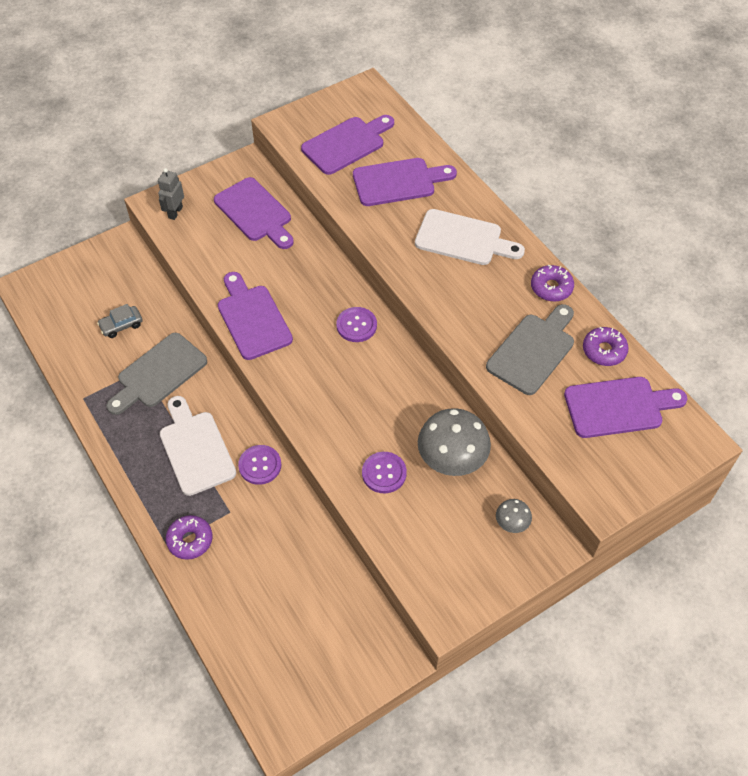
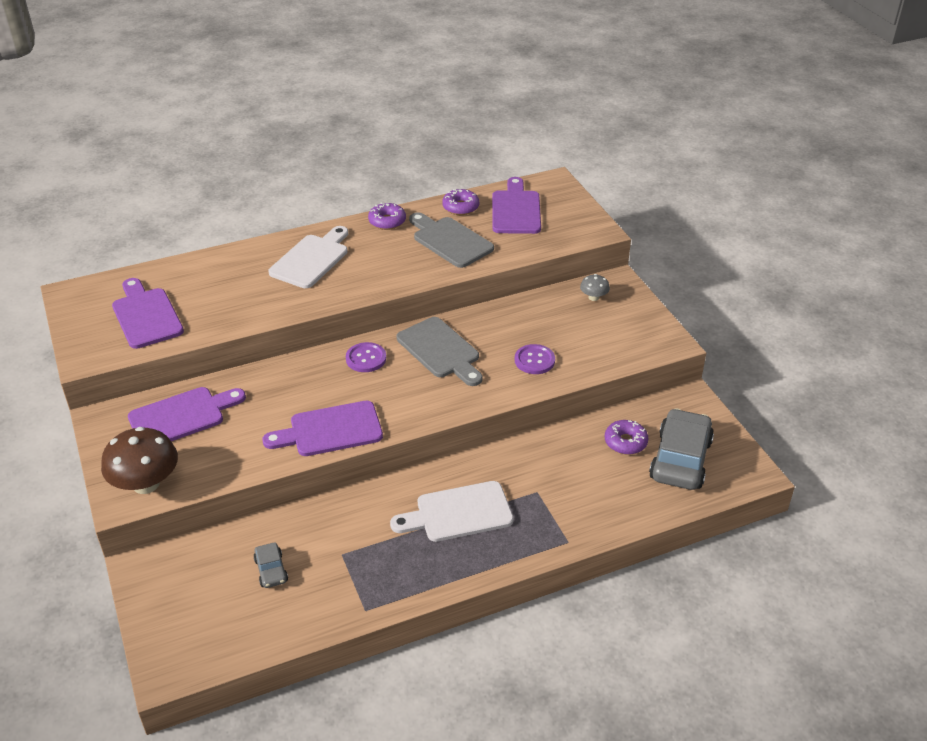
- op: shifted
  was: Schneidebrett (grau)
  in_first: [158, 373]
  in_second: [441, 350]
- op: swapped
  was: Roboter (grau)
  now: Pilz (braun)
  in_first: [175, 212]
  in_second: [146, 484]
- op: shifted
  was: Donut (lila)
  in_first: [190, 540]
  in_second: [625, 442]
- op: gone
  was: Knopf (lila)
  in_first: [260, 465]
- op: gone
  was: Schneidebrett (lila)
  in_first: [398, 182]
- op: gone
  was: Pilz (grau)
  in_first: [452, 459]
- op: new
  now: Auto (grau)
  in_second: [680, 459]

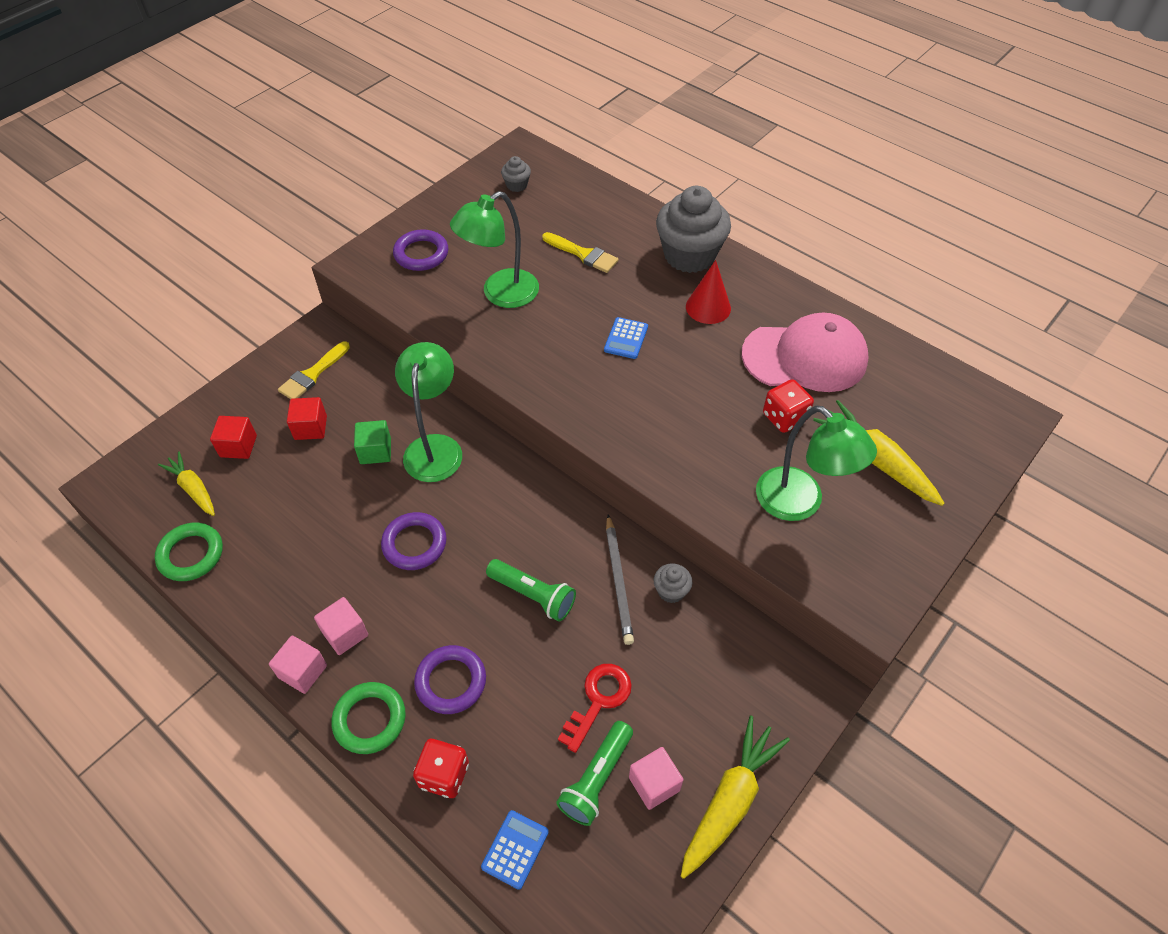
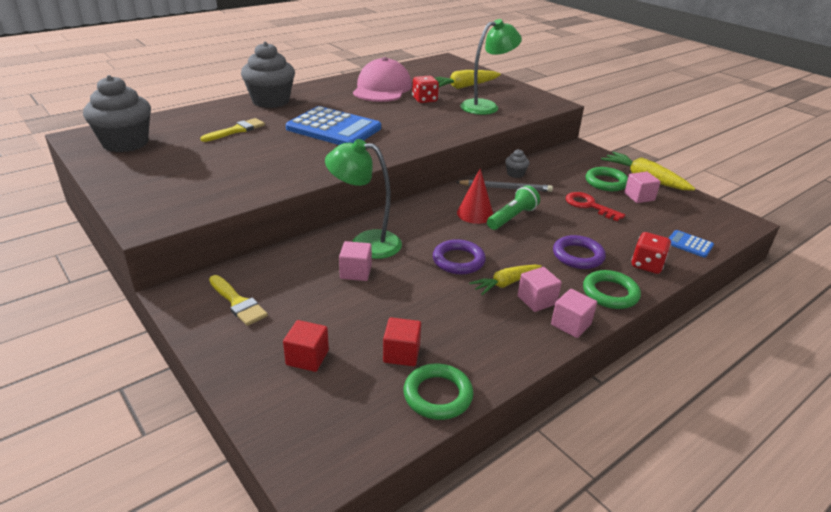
- op: shifted
  was: Karotte (gelb)
  in_first: [193, 489]
  in_second: [506, 283]
- op: shifted
  was: Kubus (rot)
  in_first: [310, 428]
  in_second: [401, 353]
- op: repainted
  was: Kubus (grün)
  now: Kubus (rosa)
  in_first: [375, 451]
  in_second: [356, 272]
- op: gone
  was: Ring (lila)
  in_first: [421, 254]
- op: gone
  was: Lampe (grün)
  in_first: [500, 294]
- op: scaled
  was: Muffin (grau)
  in_first: [516, 185]
  in_second: [125, 143]
  ratio: 2.3
- op: gone
  was: Taschenlampe (grün)
  in_first: [597, 779]
- op: scaled
  was: Taschenrechner (blau)
  in_first: [626, 338]
  in_second: [333, 128]
  ratio: 2.34
- op: shifted
  was: Kegel (rot)
  in_first: [708, 307]
  in_second: [475, 213]
- op: new
  now: Ring (grün)
  in_second: [606, 182]

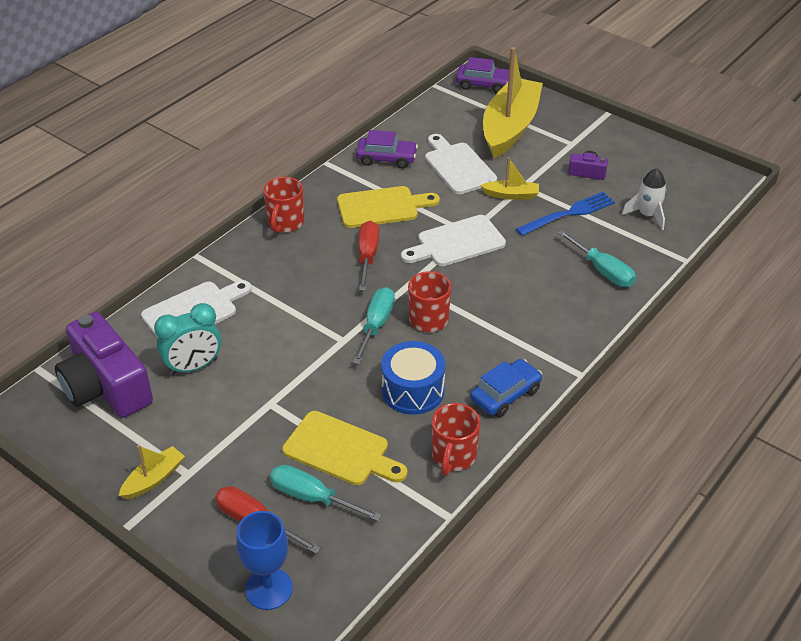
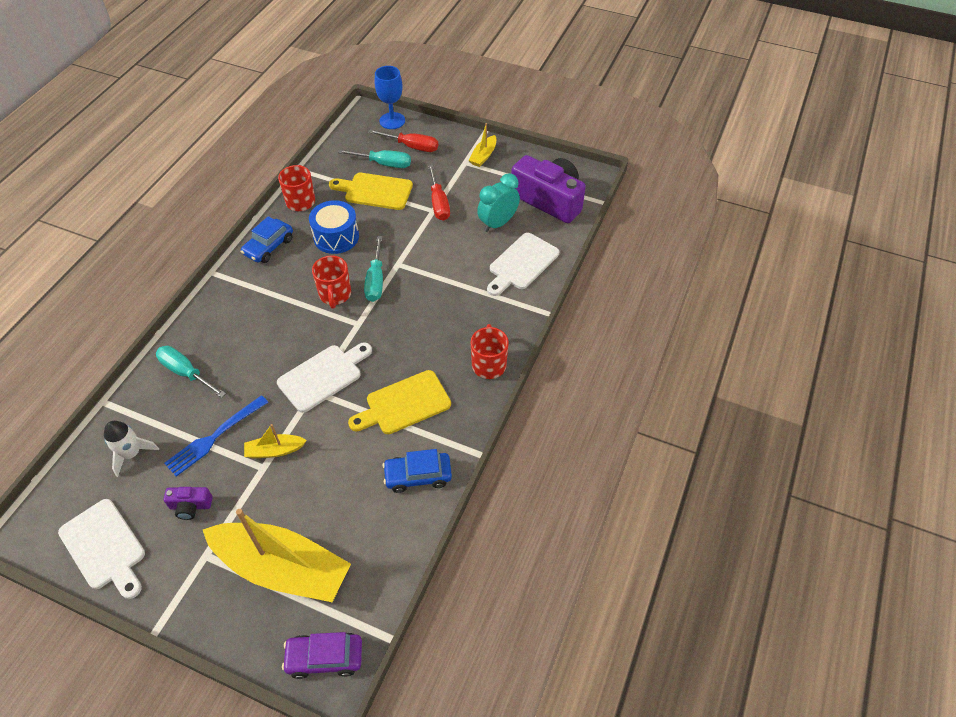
- op: repainted
  was: Auto (lila)
  now: Auto (blau)
  in_first: [386, 159]
  in_second: [418, 476]
- op: shifted
  was: Schraubenzieher (rot)
  in_first: [367, 256]
  in_second: [438, 203]
- op: shifted
  was: Schneidebrett (weiß)
  in_first: [458, 166]
  in_second: [104, 547]
- op: rotated
  was: Boot (gelb)
  in_first: [510, 127]
  in_second: [282, 568]
  clockwise: -75

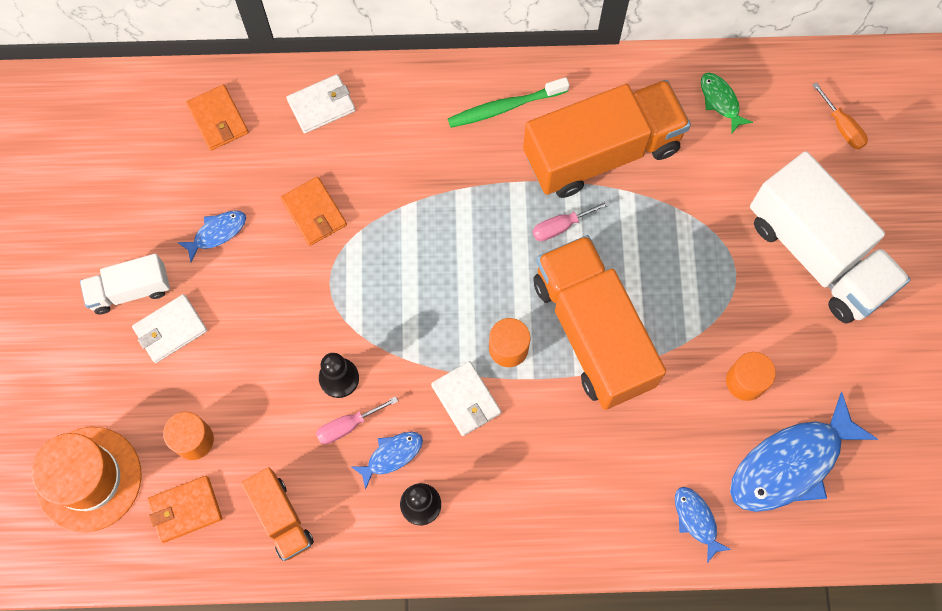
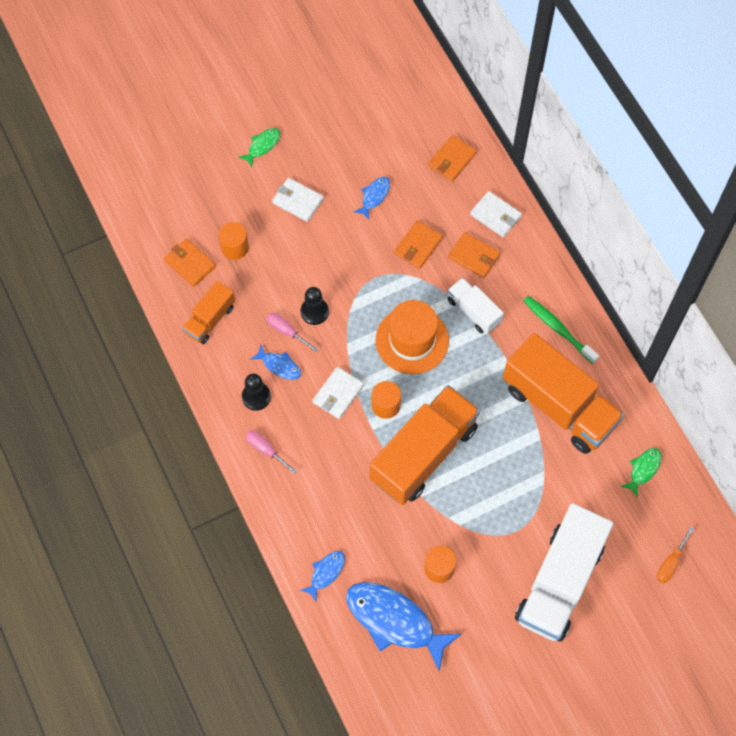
- op: shifted
  was: Hut (orange)
  in_first: [89, 479]
  in_second: [412, 340]
- op: shifted
  was: Lastwagen (weiß)
  in_first: [130, 290]
  in_second: [473, 311]
- op: rotated
  was: Fisch (blau)
  in_first: [217, 233]
  in_second: [374, 196]
  clockwise: -90
- op: shifted
  was: Schraubenzieher (rosa)
  in_first: [561, 226]
  in_second: [265, 450]
- op: new
  now: Fisch (grün)
  in_second: [262, 146]
- op: new
  now: Geldbörse (orange)
  in_second: [474, 257]

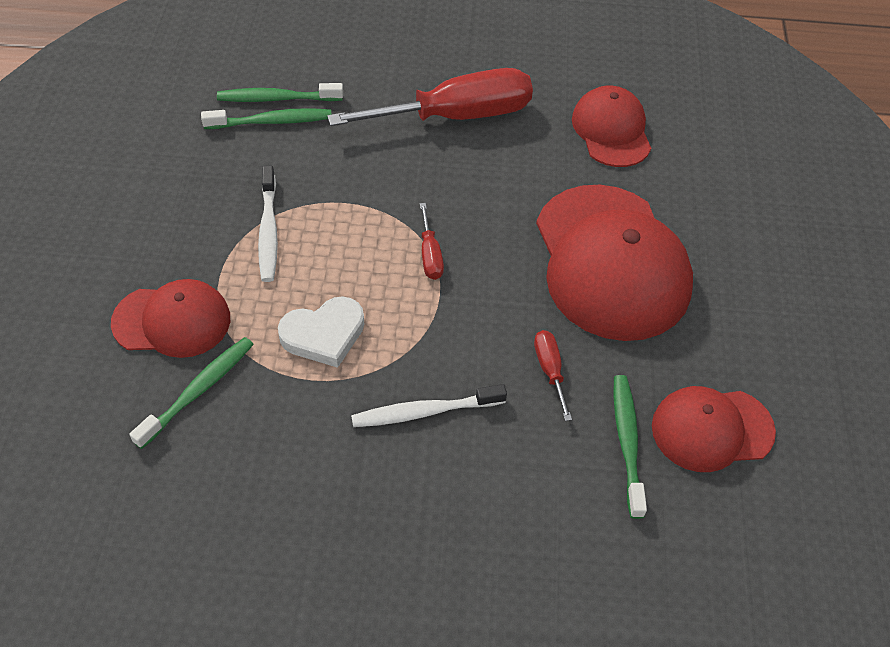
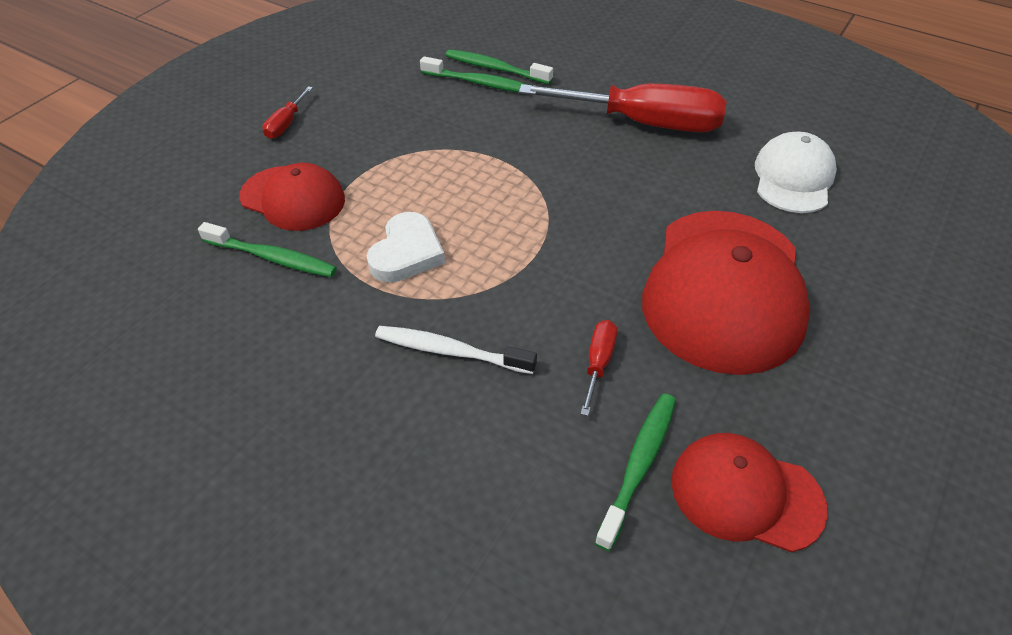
- op: rotated
  was: Zahnbürste (grün)
  in_first: [198, 391]
  in_second: [272, 258]
  clockwise: 45
- op: gone
  was: Zahnbürste (weiß)
  in_first: [268, 231]
- op: rotated
  was: Herz (weiß)
  in_first: [324, 334]
  in_second: [406, 253]
  clockwise: -75
- op: shifted
  was: Schraubenzieher (rot)
  in_first: [430, 255]
  in_second: [286, 124]
- op: repainted
  was: Kappe (rot)
  now: Kappe (weiß)
  in_first: [611, 130]
  in_second: [793, 178]

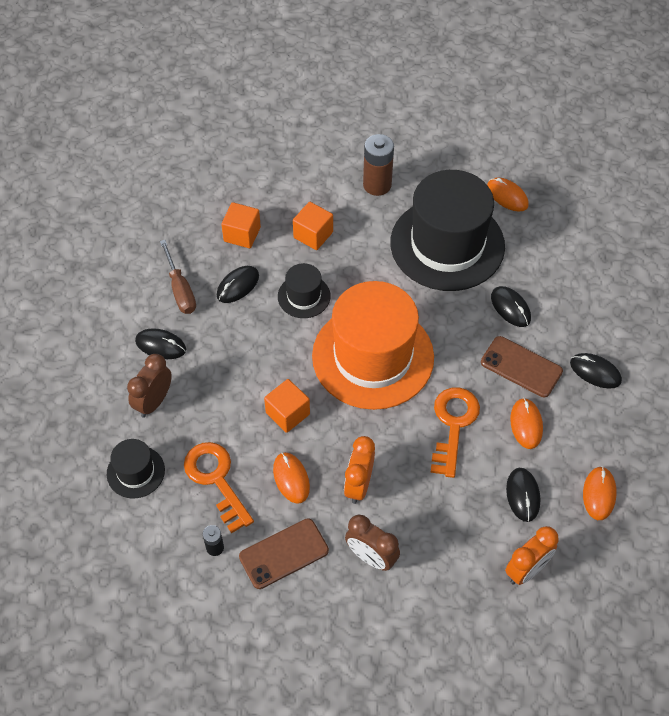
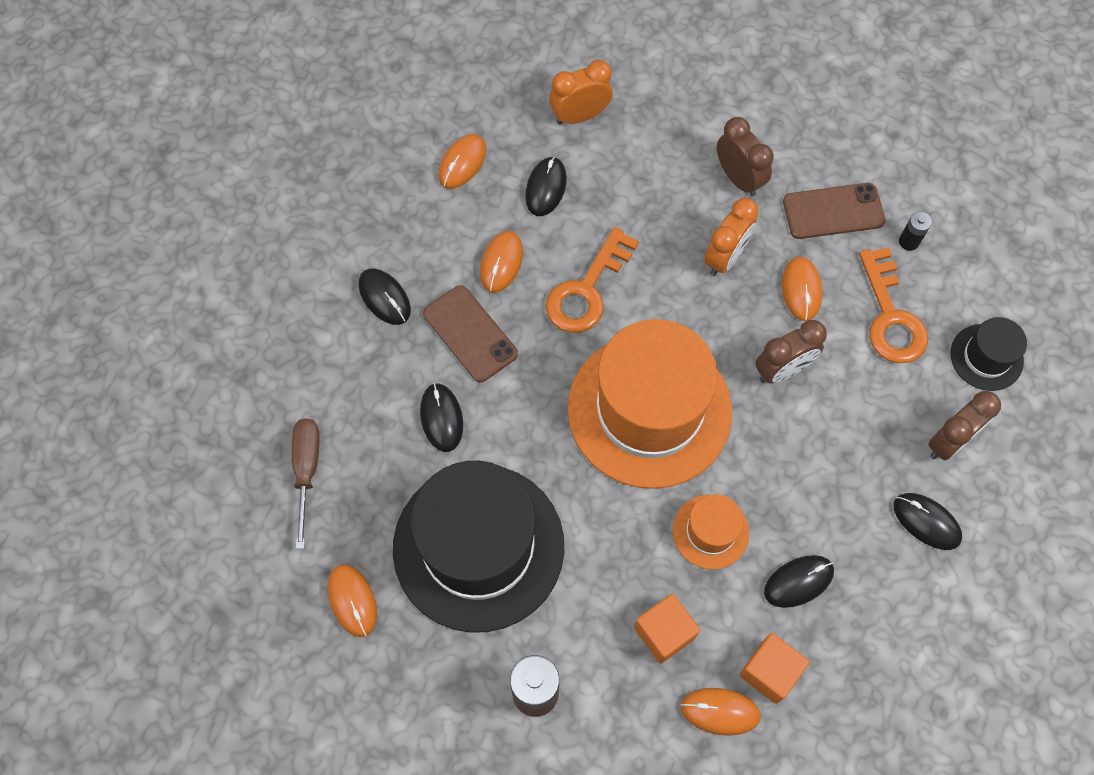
- op: shifted
  was: Schraubenzieher (braun)
  in_first: [180, 289]
  in_second: [307, 471]
- op: swapped
  was: Kubus (orange)
  now: Wecker (braun)
  in_first: [287, 413]
  in_second: [782, 370]
- op: repainted
  was: Hut (schwarz)
  now: Hut (orange)
  in_first: [304, 296]
  in_second: [710, 531]
- op: new
  now: Computermaus (orange)
  in_second: [720, 711]

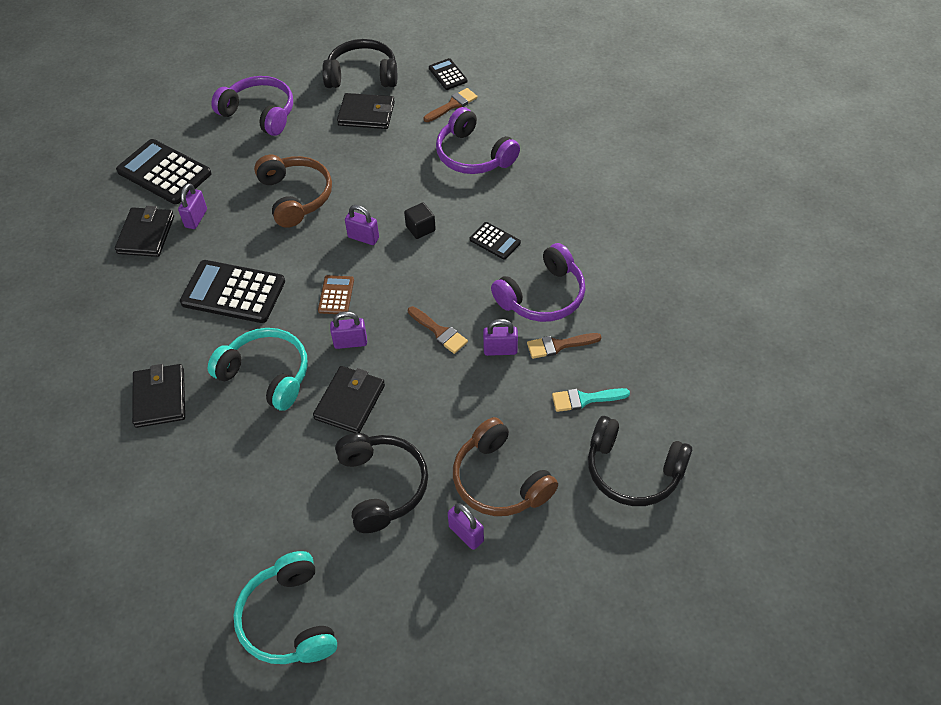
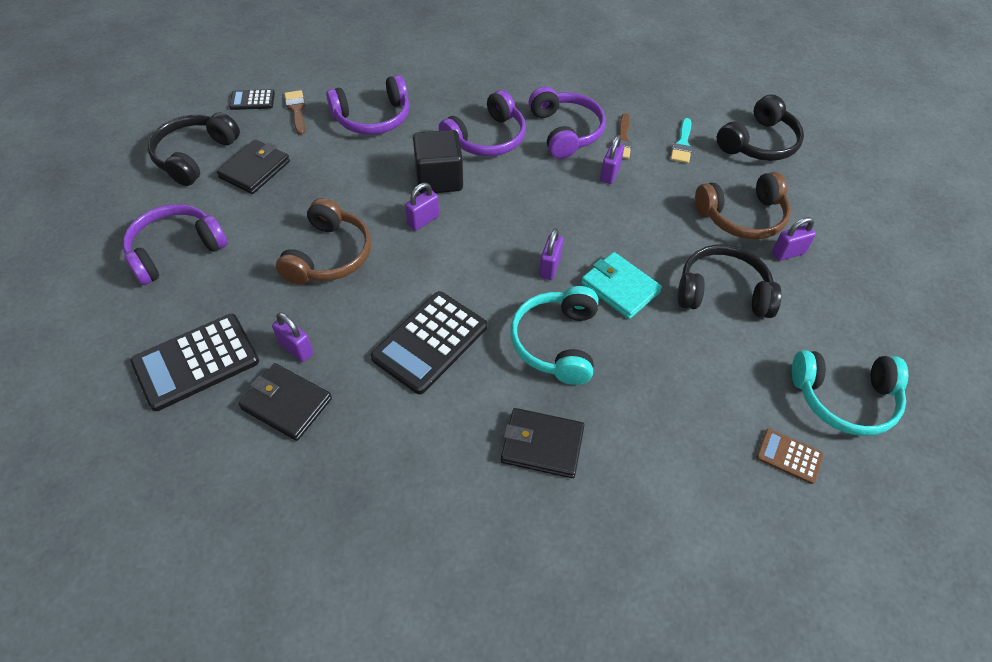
- op: rotated
  was: Kopfhörer (türkis)
  in_first: [266, 375]
  in_second: [556, 342]
  clockwise: -45
- op: rotated
  was: Kopfhörer (braun)
  in_first: [295, 197]
  in_second: [329, 255]
  clockwise: 105
- op: repainted
  was: Geldbörse (schwarz)
  now: Geldbörse (türkis)
  in_first: [350, 402]
  in_second: [620, 288]
- op: shifted
  was: Taschenrechner (braun)
  in_first: [336, 295]
  in_second: [789, 456]
- op: scaled
  was: Kubus (schwarz)
  in_first: [420, 228]
  in_second: [439, 179]
  ratio: 1.87
- op: gone
  was: Pinsel (braun)
  in_first: [439, 332]
- op: swapped
  was: Taschenrechner (schwarz)
  now: Kopfhörer (lila)
  in_first: [495, 241]
  in_second: [487, 138]

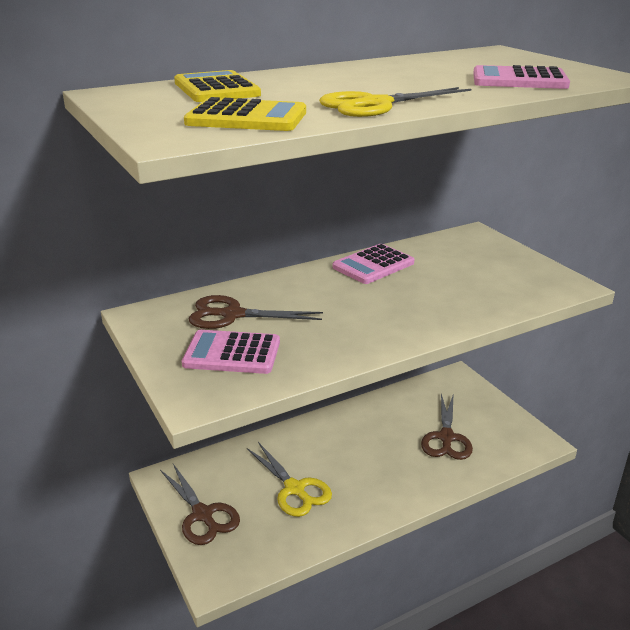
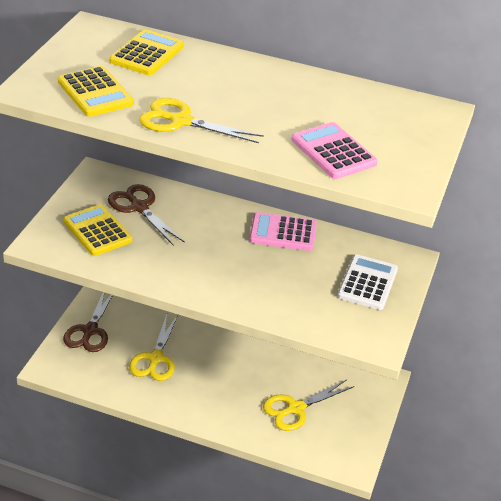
- op: repainted
  was: Taschenrechner (rosa)
  now: Taschenrechner (gelb)
  in_first: [232, 353]
  in_second: [97, 231]
- op: repainted
  was: Schere (braun)
  now: Schere (gelb)
  in_first: [446, 437]
  in_second: [295, 408]
- op: new
  now: Taschenrechner (weiß)
  in_second: [367, 283]

